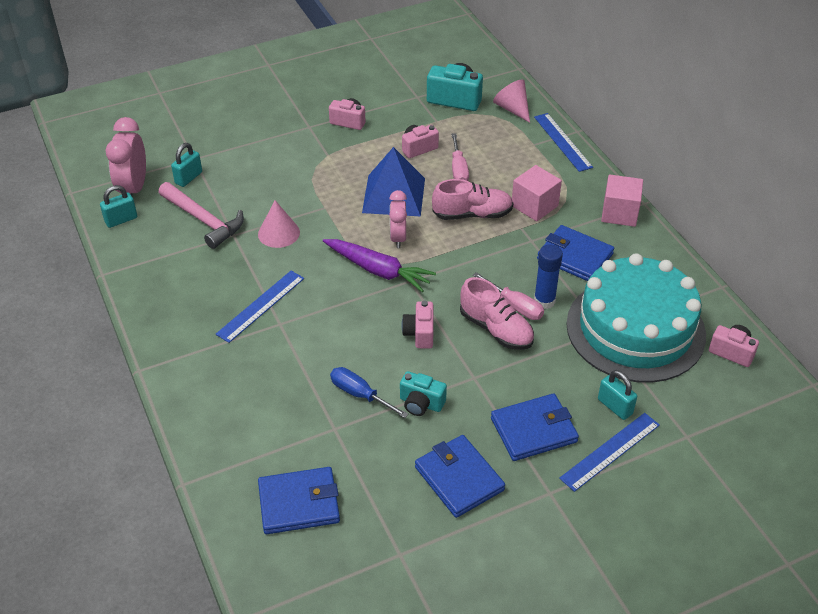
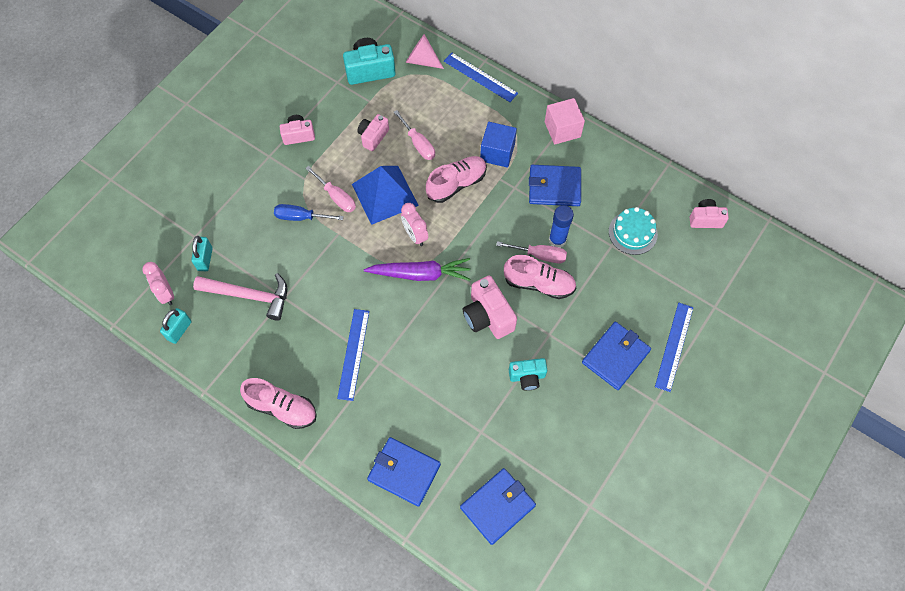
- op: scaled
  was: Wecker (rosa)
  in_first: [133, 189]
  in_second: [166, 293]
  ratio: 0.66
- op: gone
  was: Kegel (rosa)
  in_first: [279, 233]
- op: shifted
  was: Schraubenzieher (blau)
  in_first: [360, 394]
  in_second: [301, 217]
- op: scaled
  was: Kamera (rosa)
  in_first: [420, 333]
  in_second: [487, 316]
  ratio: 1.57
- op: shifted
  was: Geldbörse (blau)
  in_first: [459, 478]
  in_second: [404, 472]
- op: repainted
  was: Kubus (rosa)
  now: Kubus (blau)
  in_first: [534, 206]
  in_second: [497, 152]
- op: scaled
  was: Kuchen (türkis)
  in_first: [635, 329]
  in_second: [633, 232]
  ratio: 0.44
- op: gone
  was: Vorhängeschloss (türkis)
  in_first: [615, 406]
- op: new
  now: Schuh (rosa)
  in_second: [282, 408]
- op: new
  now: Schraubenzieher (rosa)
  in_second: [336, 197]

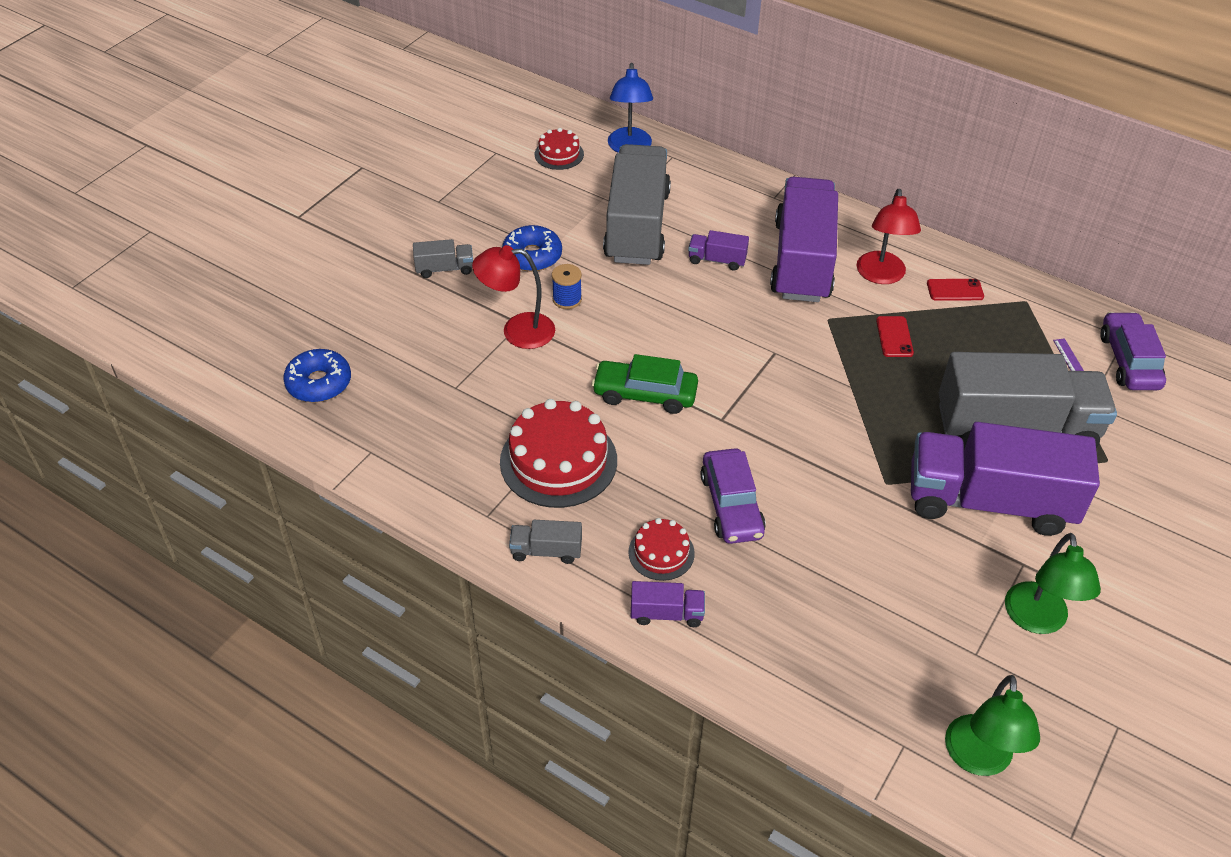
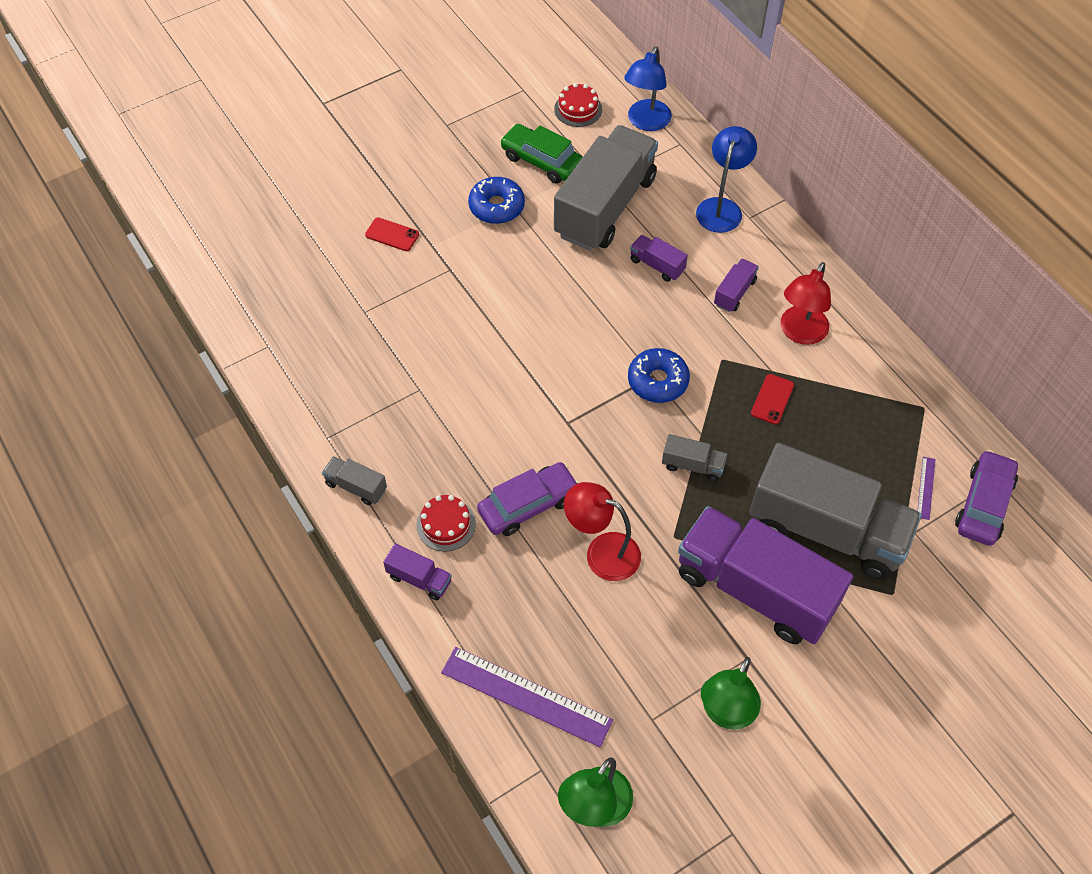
- op: shifted
  was: Donut (blau)
  in_first: [319, 383]
  in_second: [657, 381]
- op: shifted
  was: Lastwagen (grau)
  in_first: [444, 269]
  in_second: [692, 465]
- op: shifted
  was: Lampe (rot)
  in_first: [517, 331]
  in_second: [602, 552]
- op: gone
  was: Kuchen (rot)
  in_first: [558, 461]
- op: gone
  was: Garnrolle (blau)
  in_first: [567, 299]
- op: shifted
  was: Auto (grün)
  in_first: [645, 394]
  in_second: [542, 161]
- op: rotated
  was: Auto (lila)
  in_first: [731, 505]
  in_second: [528, 505]
  clockwise: -135
- op: scaled
  was: Lastwagen (lila)
  in_first: [802, 261]
  in_second: [734, 293]
  ratio: 0.41
- op: shifted
  was: Handy (rot)
  in_first: [955, 290]
  in_second: [392, 235]
- op: new
  now: Lineal (lila)
  in_second: [526, 696]
- op: new
  now: Lampe (blau)
  in_second: [721, 207]

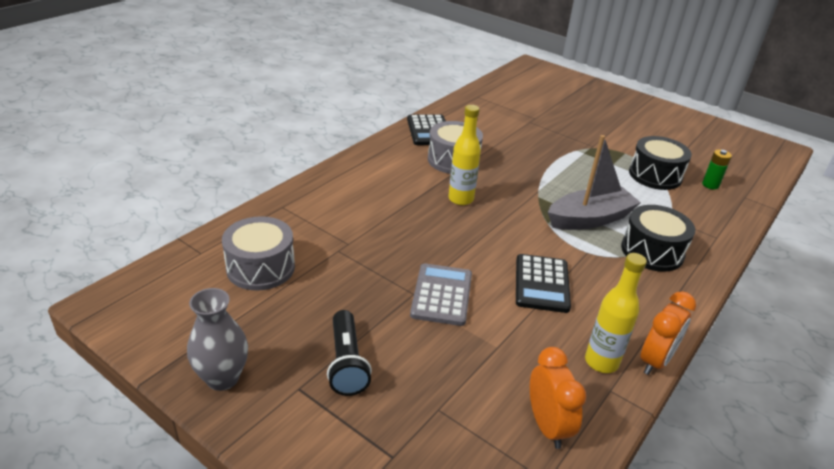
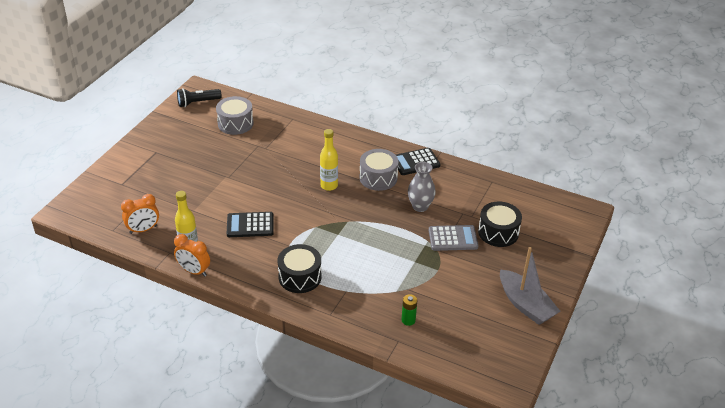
- op: shifted
  was: Vase (grau)
  in_first: [222, 378]
  in_second: [420, 206]
- op: shifted
  was: Taschenlampe (schwarz)
  in_first: [347, 363]
  in_second: [198, 102]
- op: shifted
  was: Taschenrechner (grau)
  in_first: [442, 295]
  in_second: [453, 238]
- op: shifted
  was: Boot (grau)
  in_first: [589, 219]
  in_second: [525, 305]
- op: shifted
  was: Trommel (schwarz)
  in_first: [655, 175]
  in_second: [498, 232]

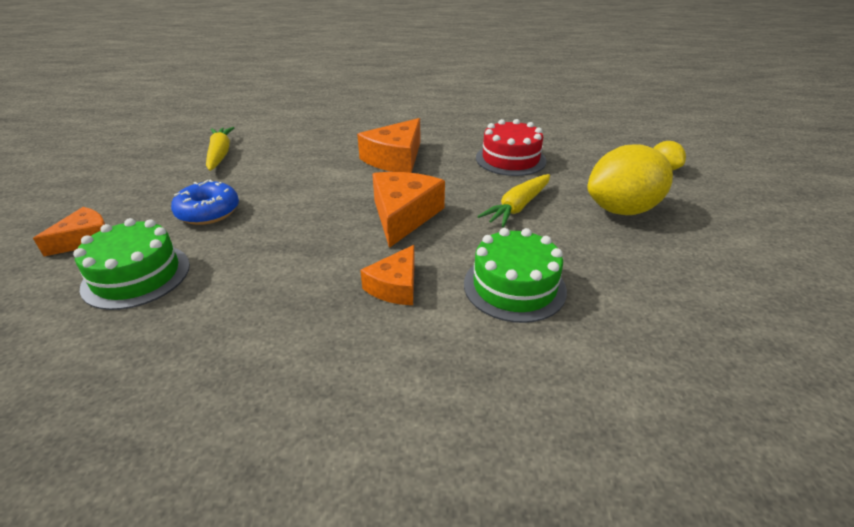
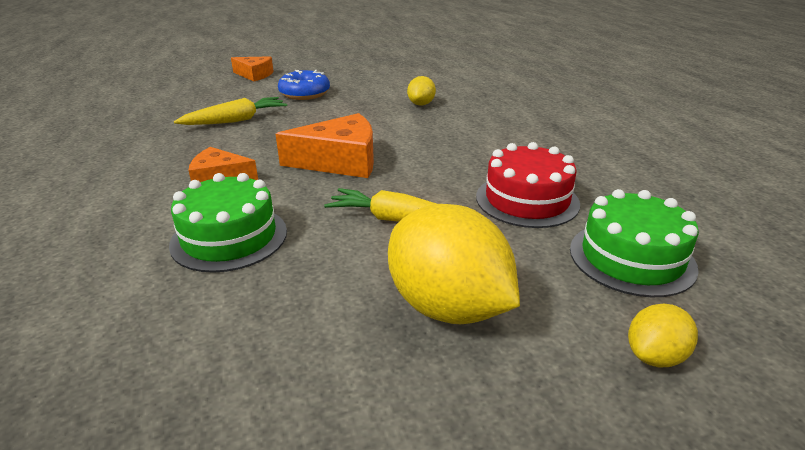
- op: shifted
  was: Kuchen (grün)
  in_first: [136, 276]
  in_second: [631, 258]
- op: shifted
  was: Karotte (gelb)
  in_first: [220, 154]
  in_second: [236, 120]
- op: gone
  was: Käse (orange)
  in_first: [395, 158]
- op: new
  now: Zitrone (gelb)
  in_second: [421, 104]

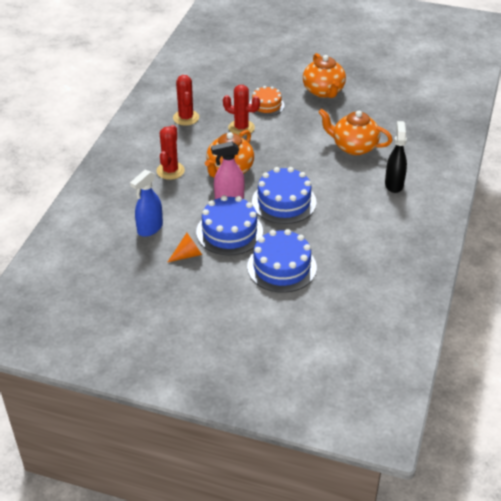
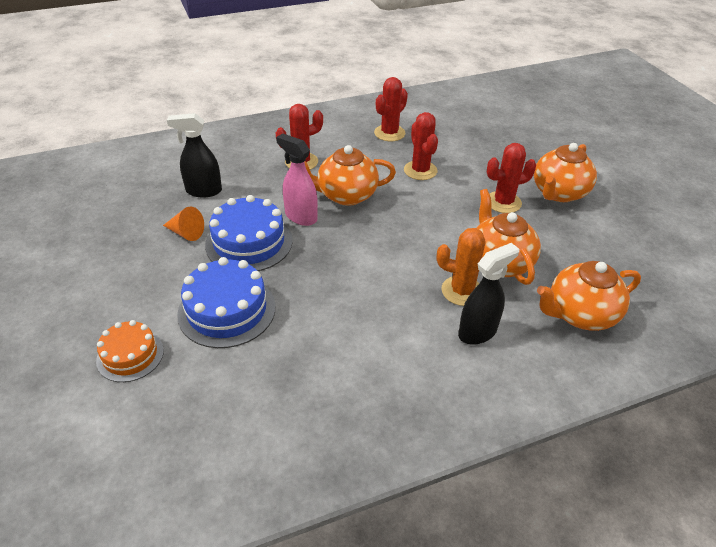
- op: repainted
  was: Sprühflasche (blau)
  now: Sprühflasche (schwarz)
  in_first: [150, 228]
  in_second: [203, 191]
- op: shifted
  was: Kuchen (orange)
  in_first: [266, 105]
  in_second: [130, 355]
- op: gone
  was: Kuchen (blau)
  in_first: [284, 202]
- op: new
  now: Kaktus (orange)
  in_second: [462, 291]
- op: new
  now: Kaktus (rot)
  in_second: [503, 202]
- op: new
  now: Teekanne (orange)
  in_second: [580, 314]

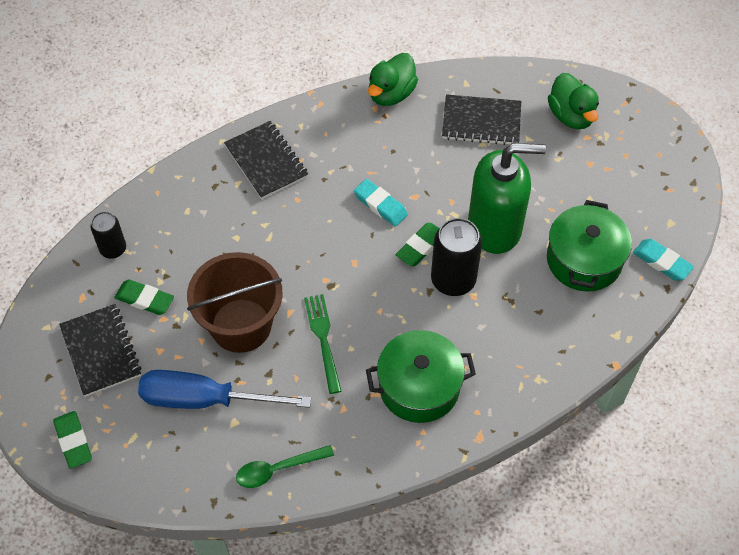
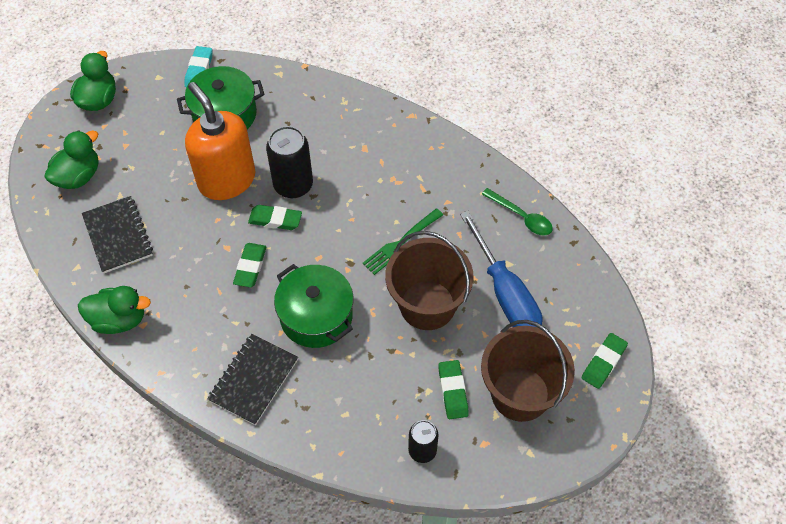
- op: swapped
  was: Notizbuch (schwarz)
  now: Eimer (braun)
  in_first: [101, 351]
  in_second: [520, 394]
- op: repainted
  was: Radiergummi (türkis)
  now: Radiergummi (grün)
  in_first: [380, 205]
  in_second: [250, 267]
- op: shifted
  was: Kochtopf (grün)
  in_first: [419, 387]
  in_second: [316, 316]
- op: repainted
  was: Seifenspender (grün)
  now: Seifenspender (orange)
  in_first: [495, 227]
  in_second: [226, 180]
- op: new
  now: Ente (grün)
  in_second: [98, 100]

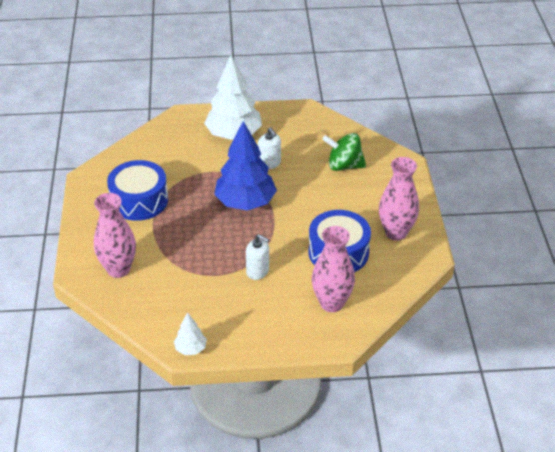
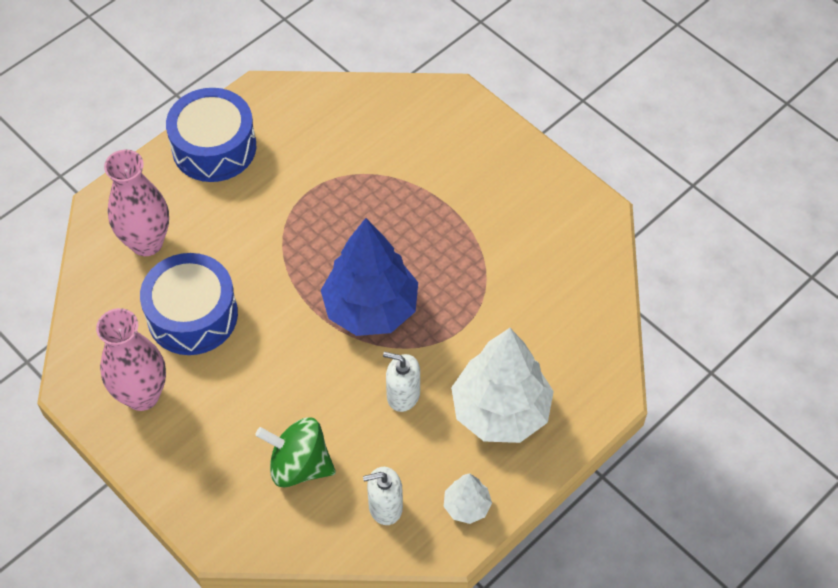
- op: gone
  was: Vase (rosa)
  in_first: [118, 269]
- op: shifted
  was: Trommel (blau)
  in_first: [139, 200]
  in_second: [214, 147]
- op: shifted
  was: Baum (weiß)
  in_first: [191, 349]
  in_second: [466, 506]
- op: shifted
  was: Seifenspender (weiß)
  in_first: [258, 271]
  in_second: [385, 506]
- op: rotated
  was: Kreisel (grün)
  in_first: [344, 165]
  in_second: [299, 465]
  clockwise: -135

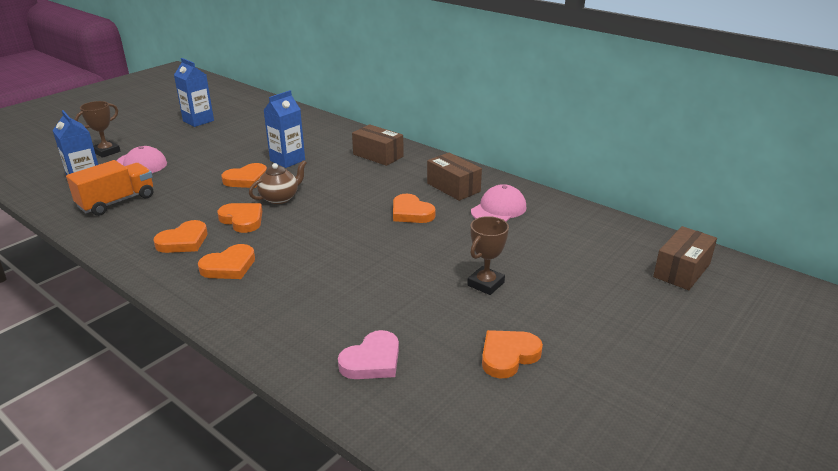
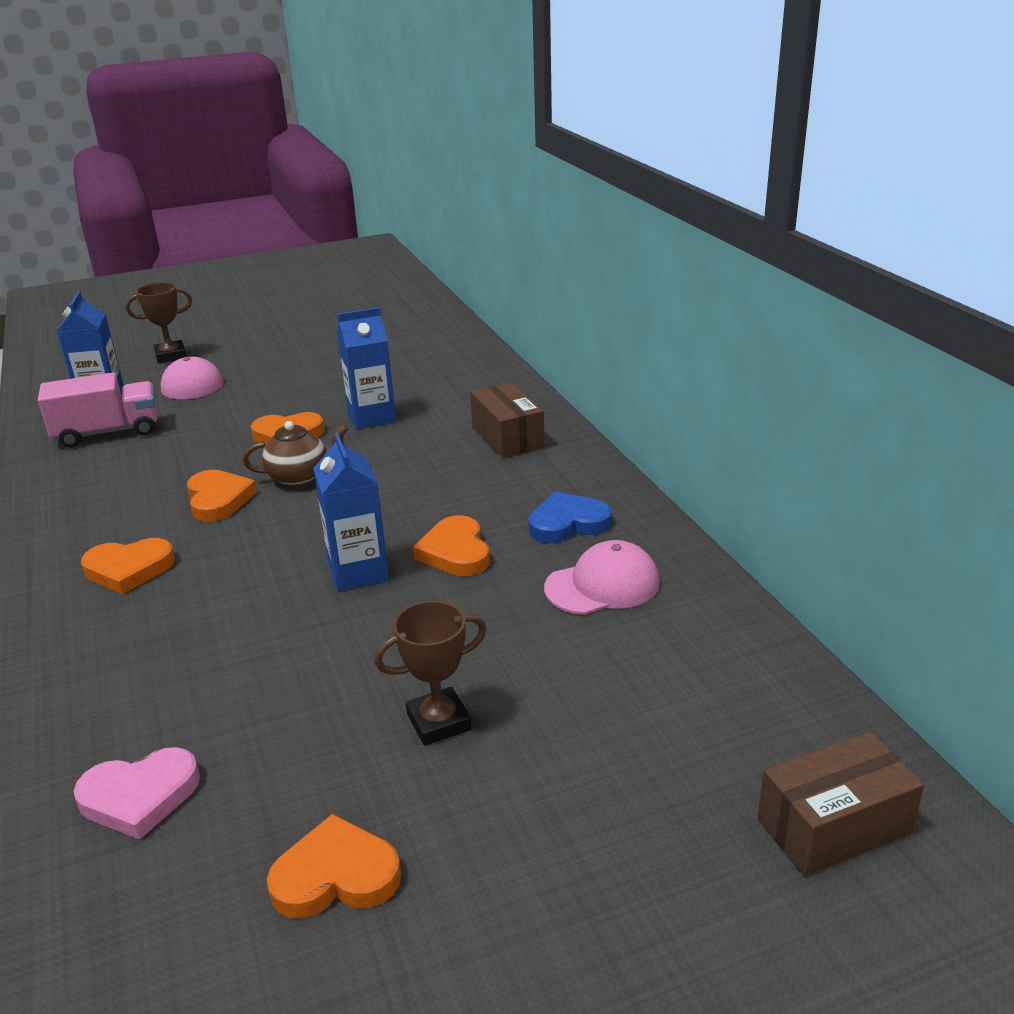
- op: repainted
  was: Lastwagen (orange)
  now: Lastwagen (rosa)
  in_first: [117, 202]
  in_second: [108, 432]
- op: gone
  was: Herz (orange)
  in_first: [183, 241]
- op: shifted
  was: Getränkekarton (blau)
  in_first: [198, 121]
  in_second: [358, 571]
- op: swapped
  was: Schachtel (braun)
  now: Herz (blau)
  in_first: [453, 187]
  in_second: [568, 523]

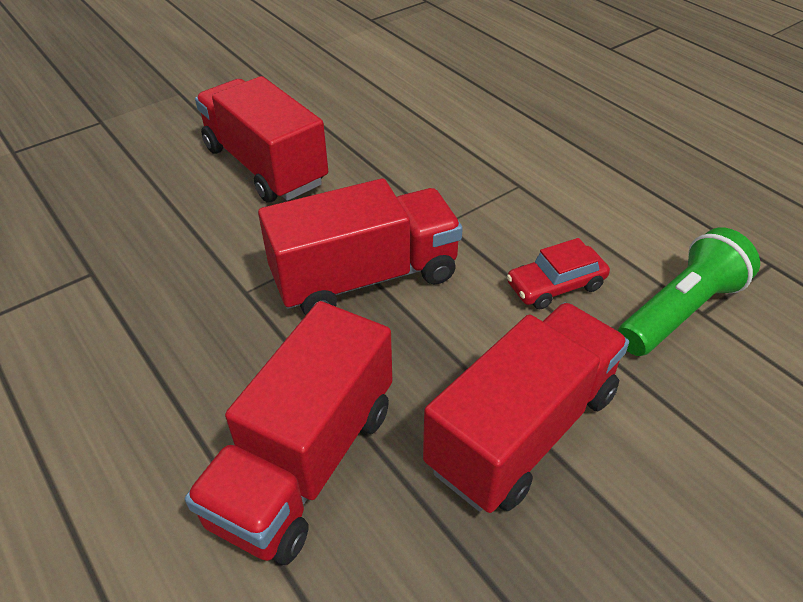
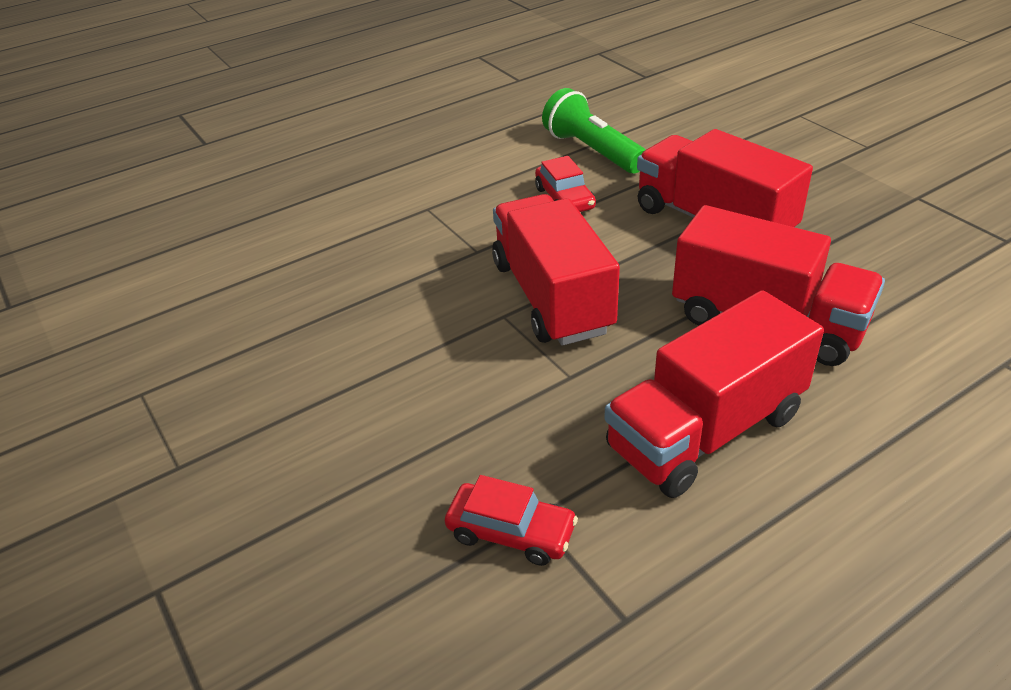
- op: shifted
  was: Lastwagen (rot)
  in_first: [265, 166]
  in_second: [705, 431]
- op: new
  now: Auto (rot)
  in_second: [511, 532]

